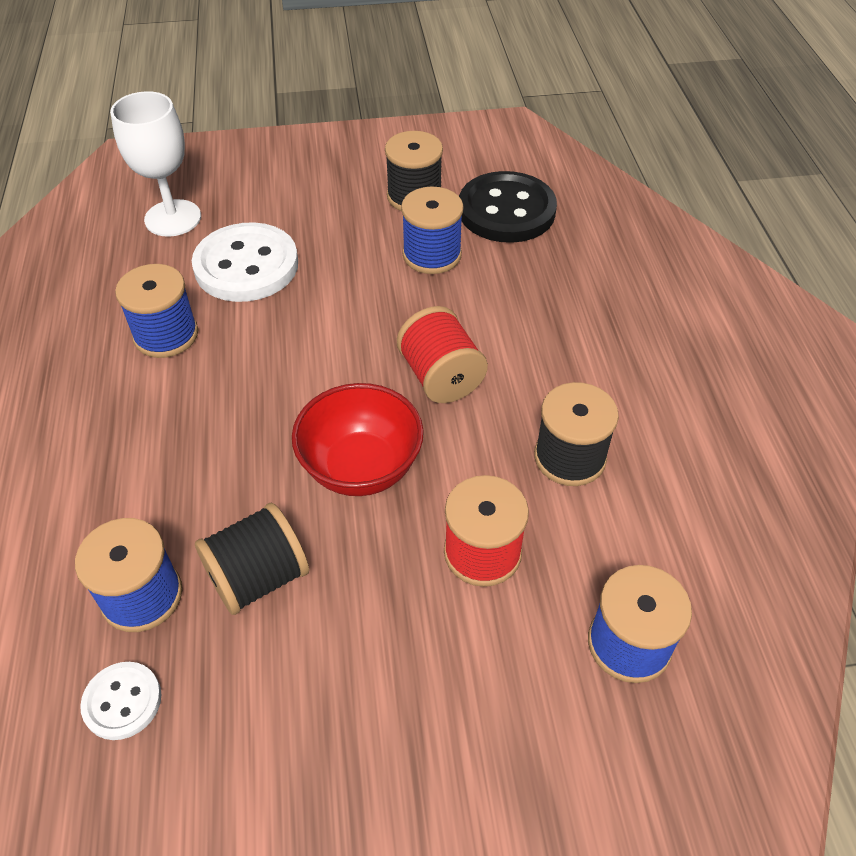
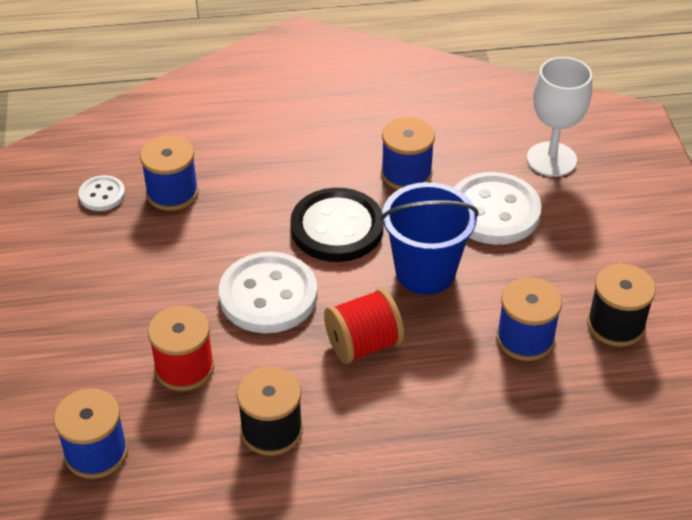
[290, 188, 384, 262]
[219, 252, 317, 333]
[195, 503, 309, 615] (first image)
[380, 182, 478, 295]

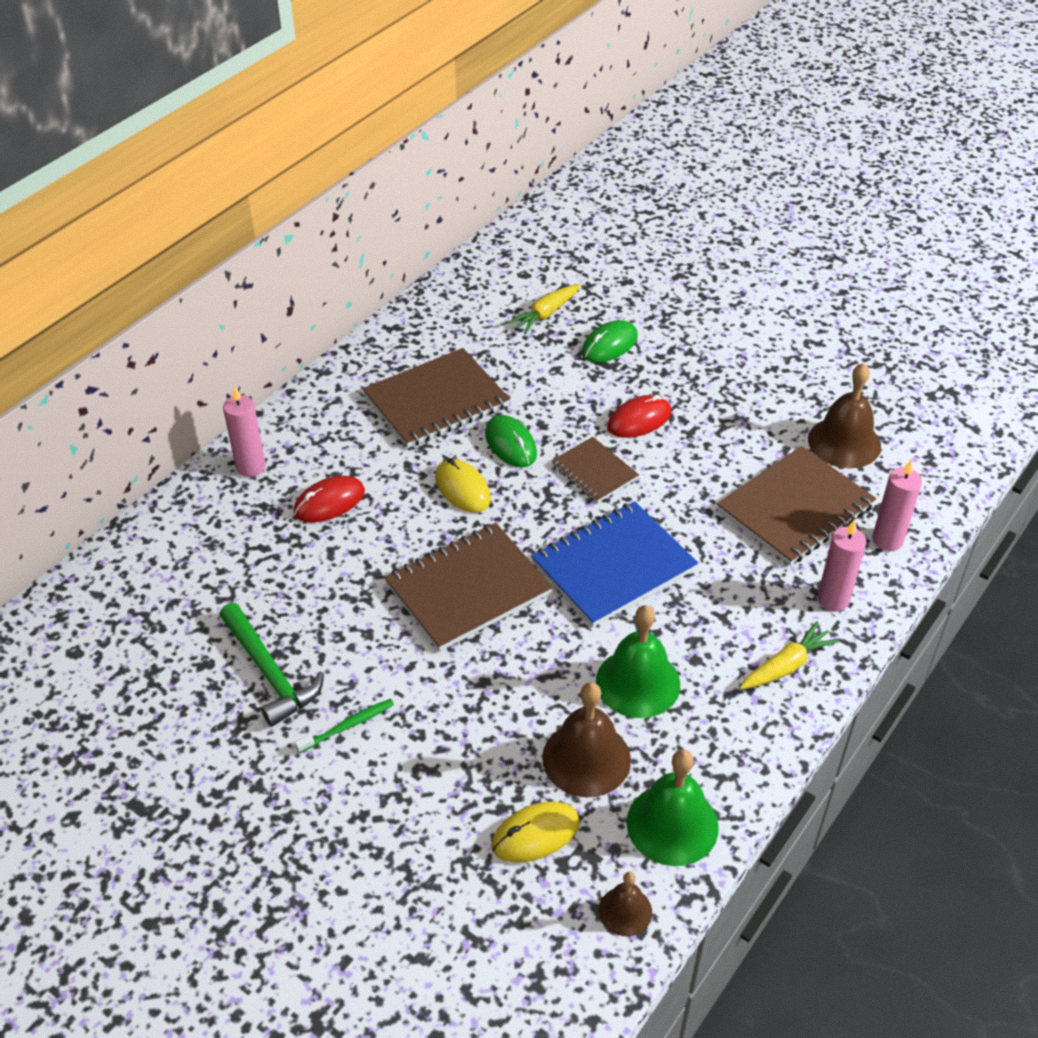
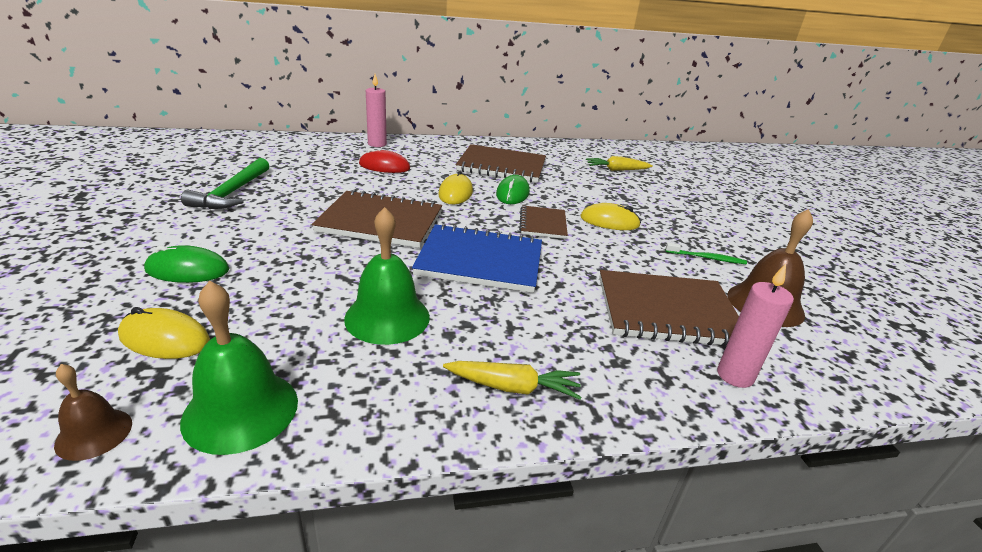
[144, 245, 229, 283]
[580, 203, 641, 230]
[817, 519, 866, 612] (first image)
[542, 682, 631, 797] (first image)
[665, 243, 747, 264]

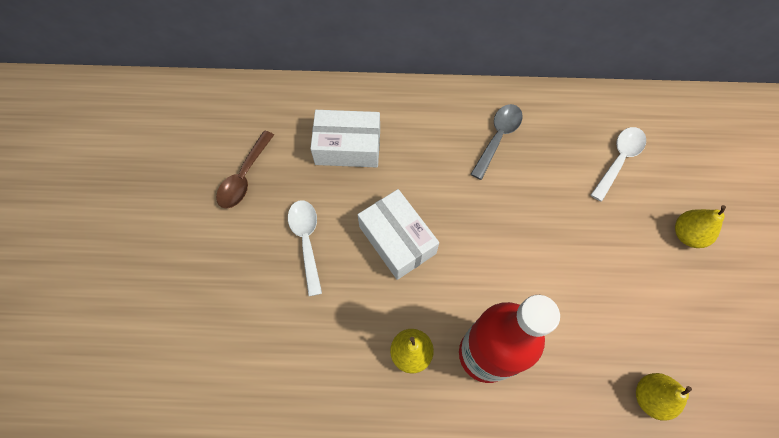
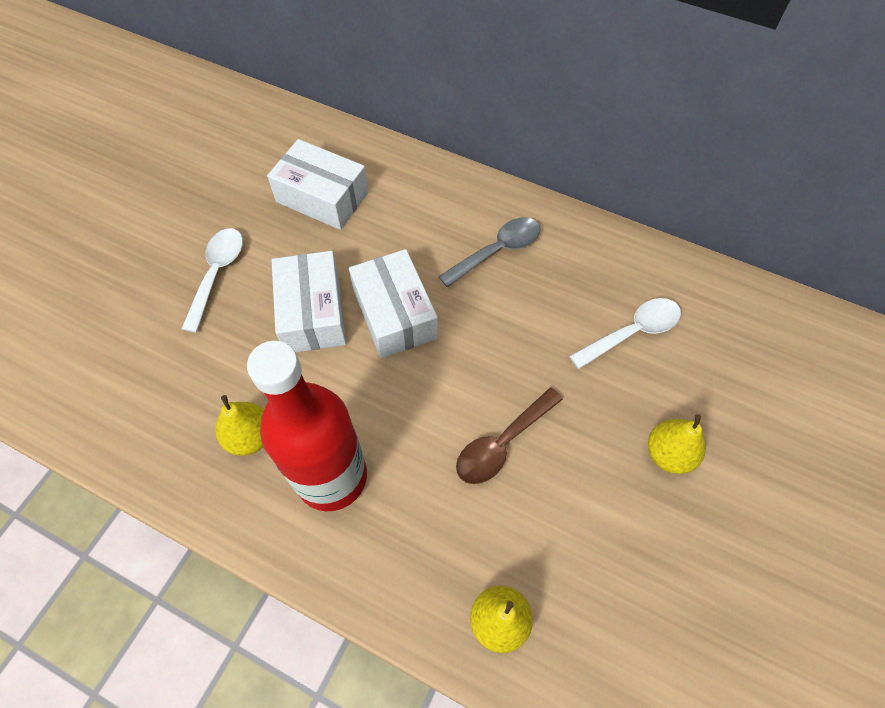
[456, 388, 563, 484]
[349, 249, 438, 359]

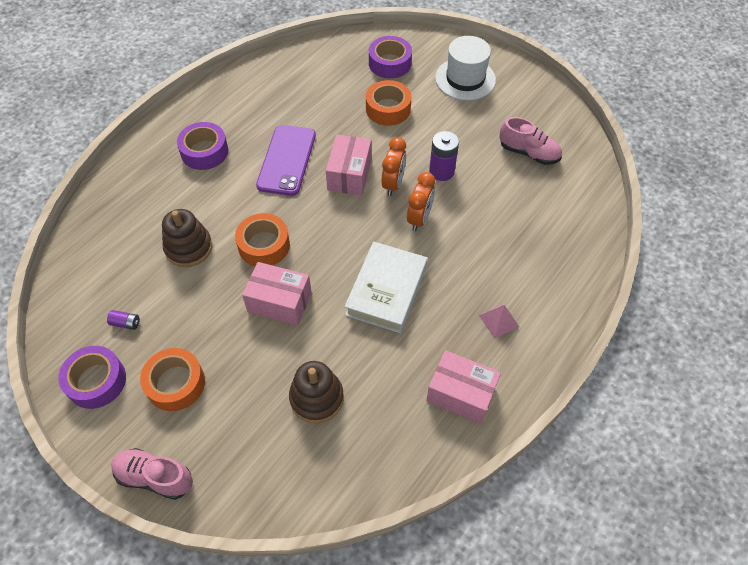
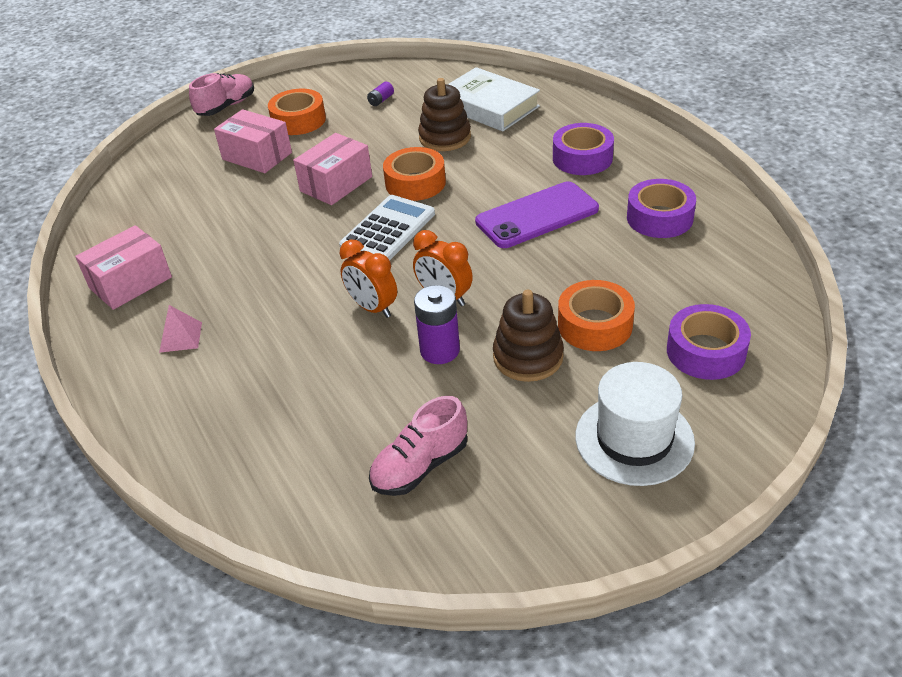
[475, 181, 599, 248]
[214, 109, 292, 173]
[447, 67, 540, 132]
[627, 179, 696, 238]
[493, 290, 564, 382]
[339, 195, 435, 260]

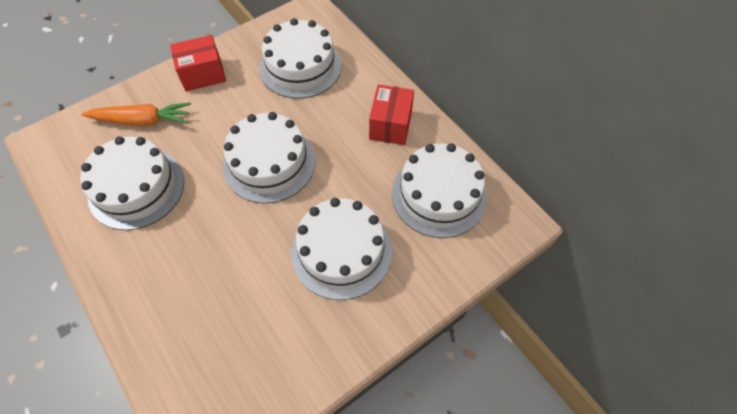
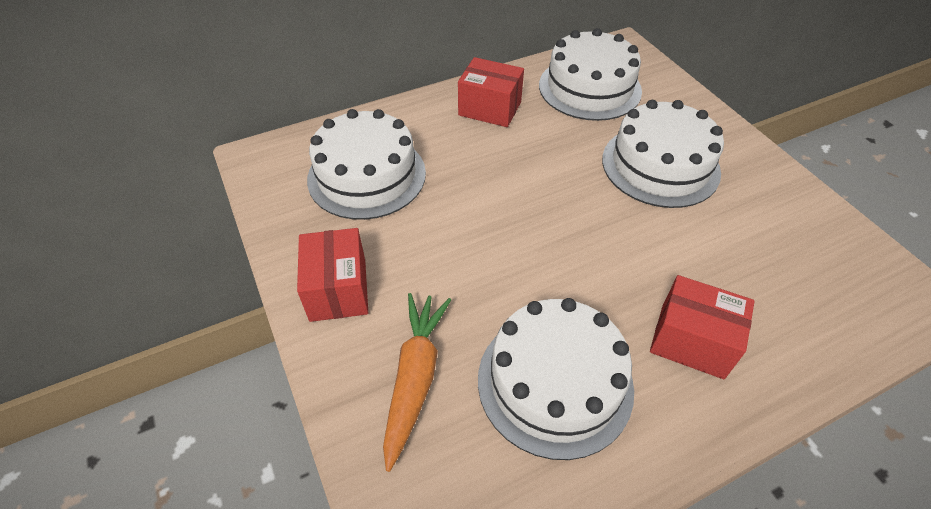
[223, 112, 315, 204] (first image)
[650, 275, 755, 379]

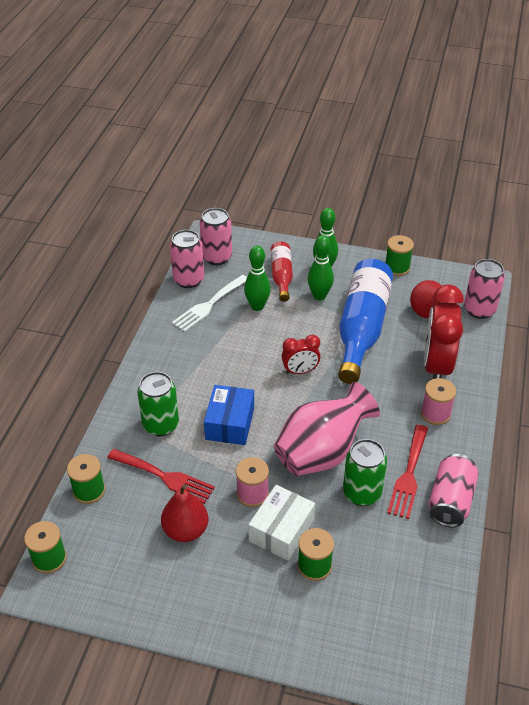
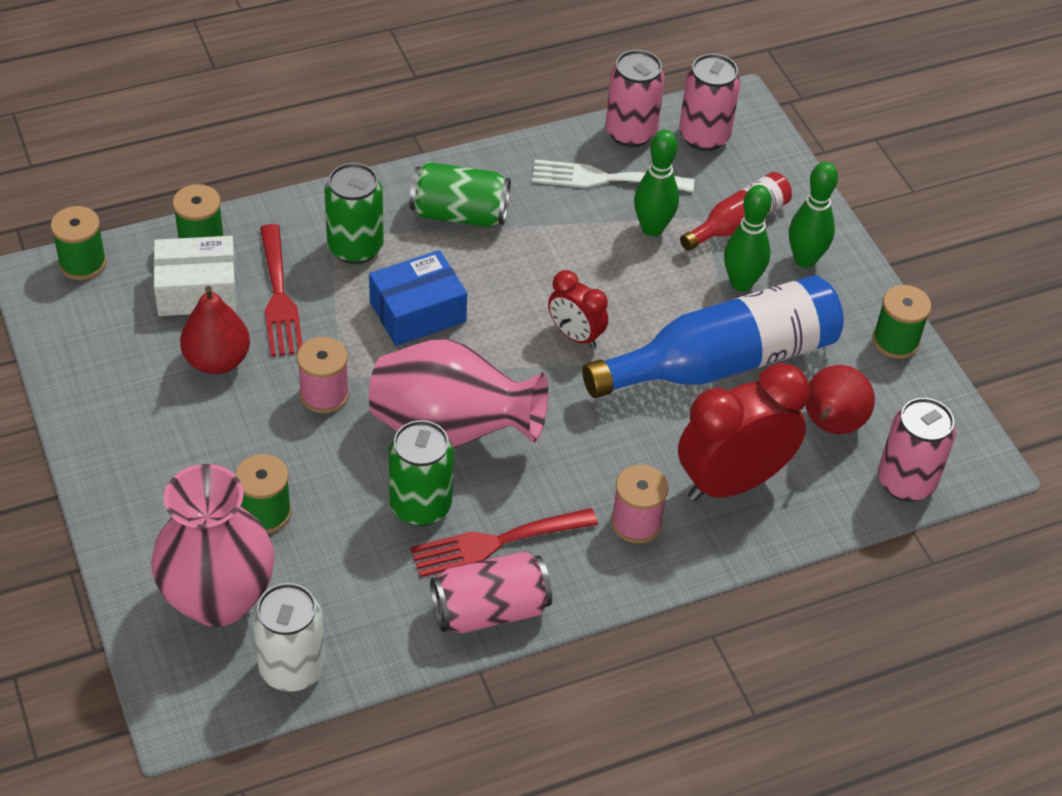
[153, 236, 237, 316]
[410, 162, 511, 227]
[151, 464, 275, 627]
[253, 583, 326, 692]

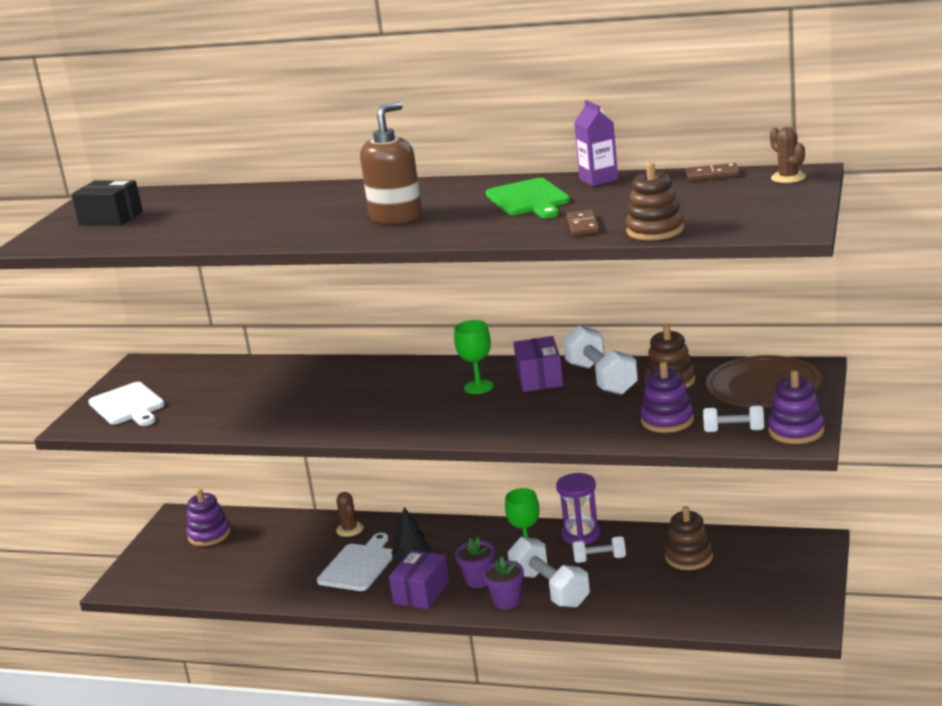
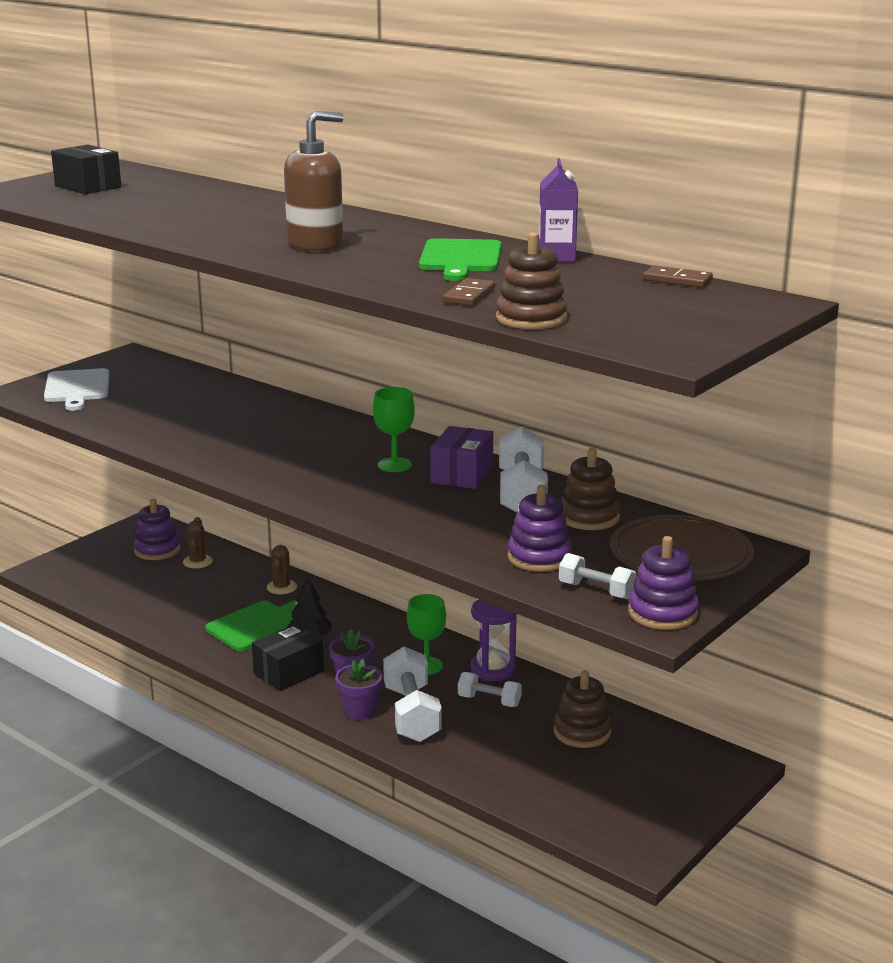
[183, 517, 213, 568]
[206, 600, 298, 651]
[252, 624, 324, 691]

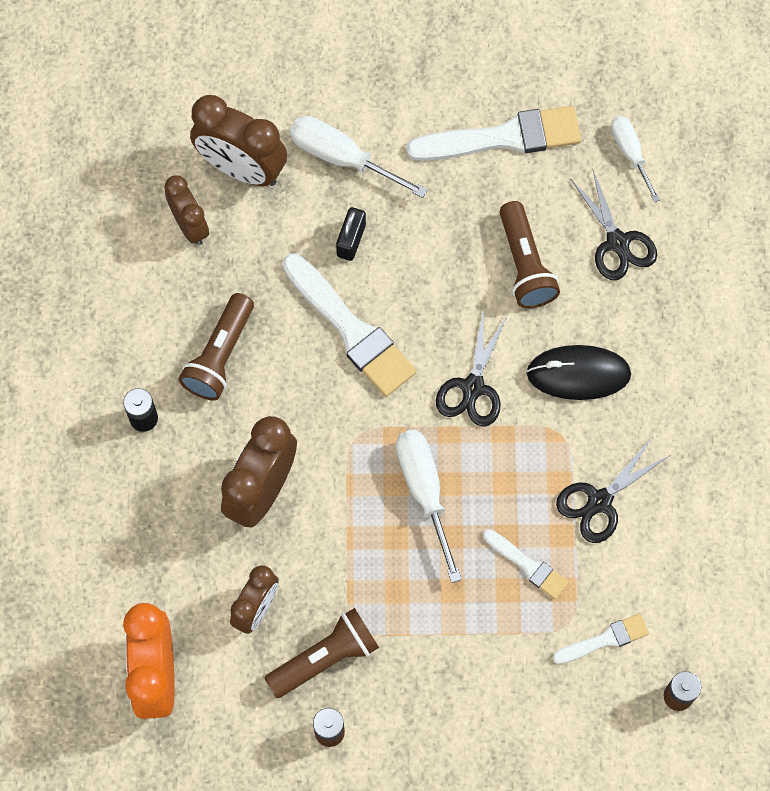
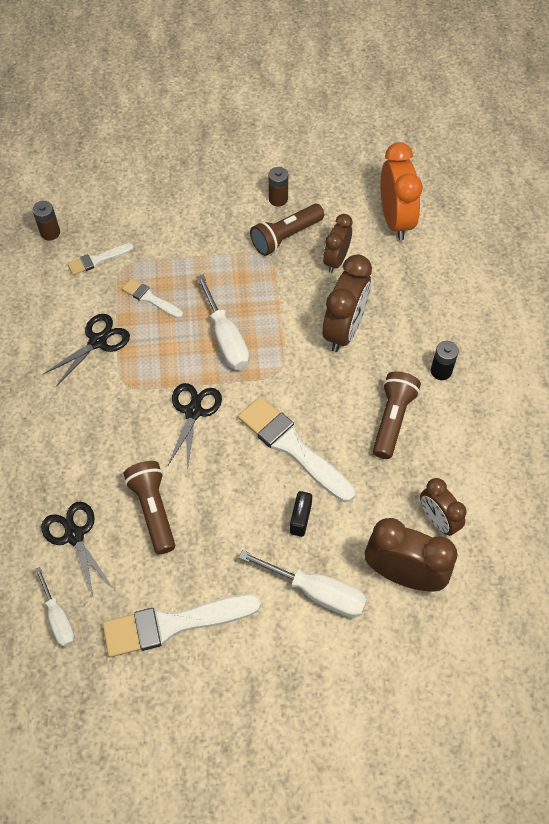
[527, 345, 631, 400] (first image)

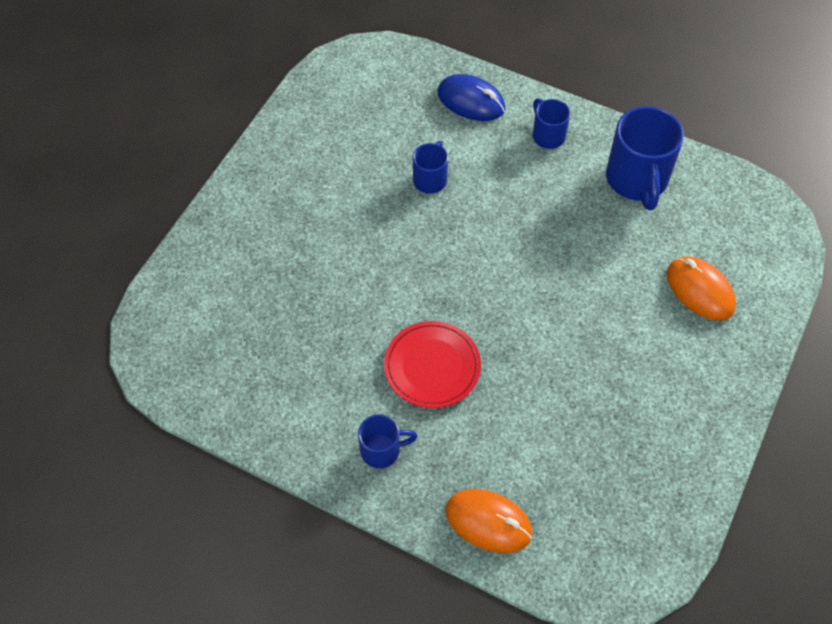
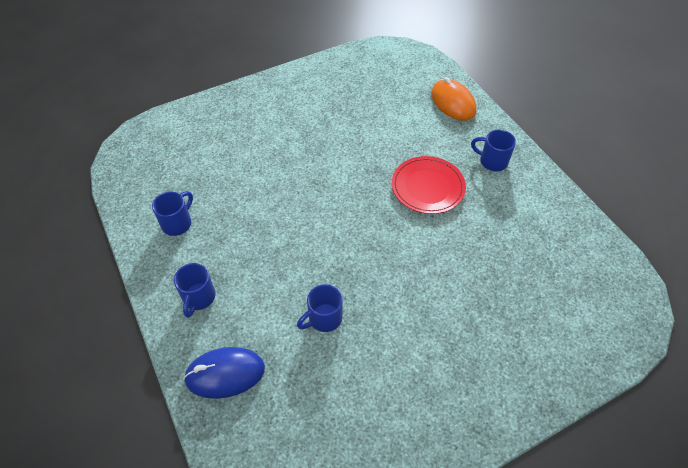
[183, 347, 265, 399]
[152, 191, 193, 236]
[667, 256, 736, 320] (first image)

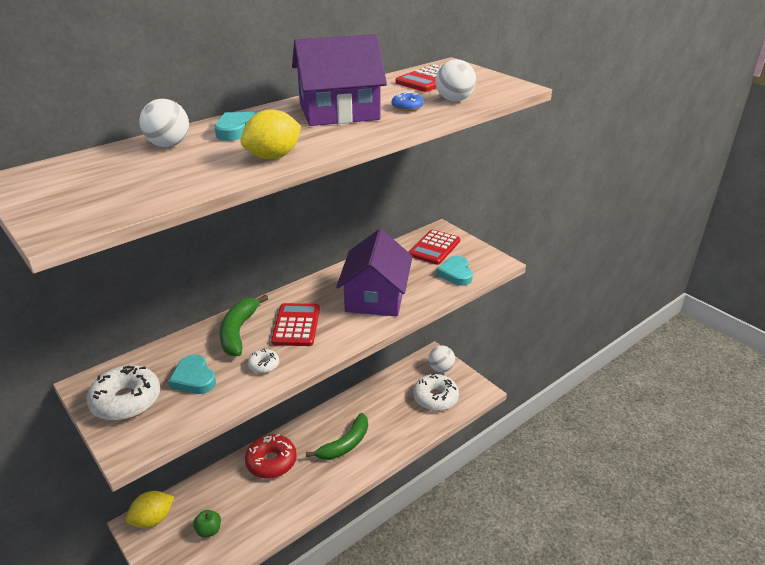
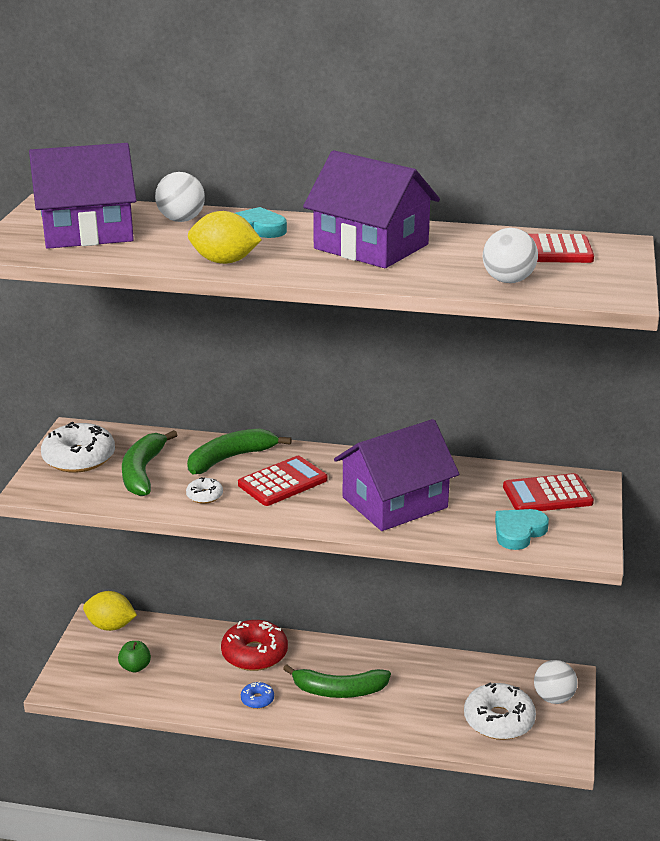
[241, 681, 274, 709]
[122, 430, 177, 496]
[29, 143, 137, 249]

